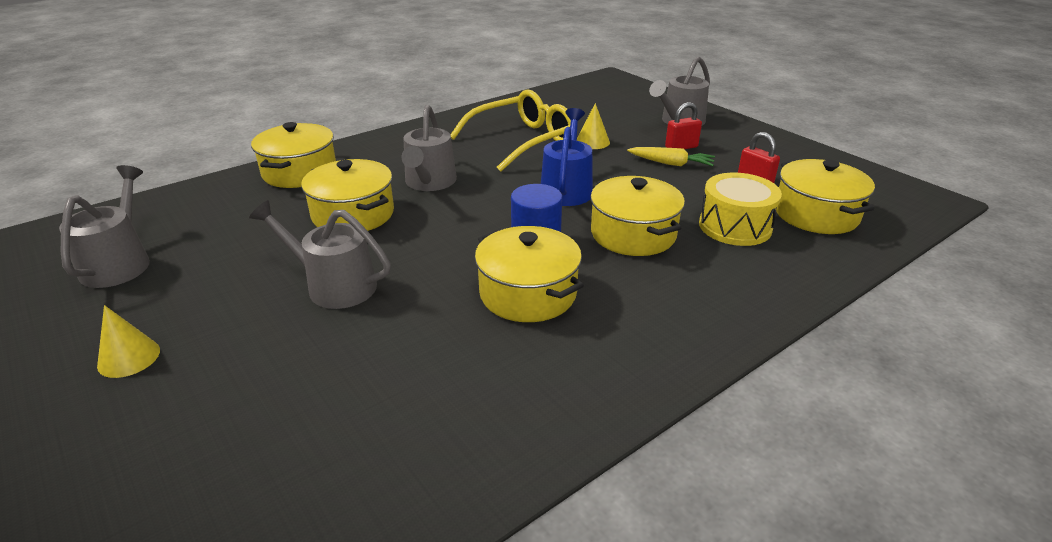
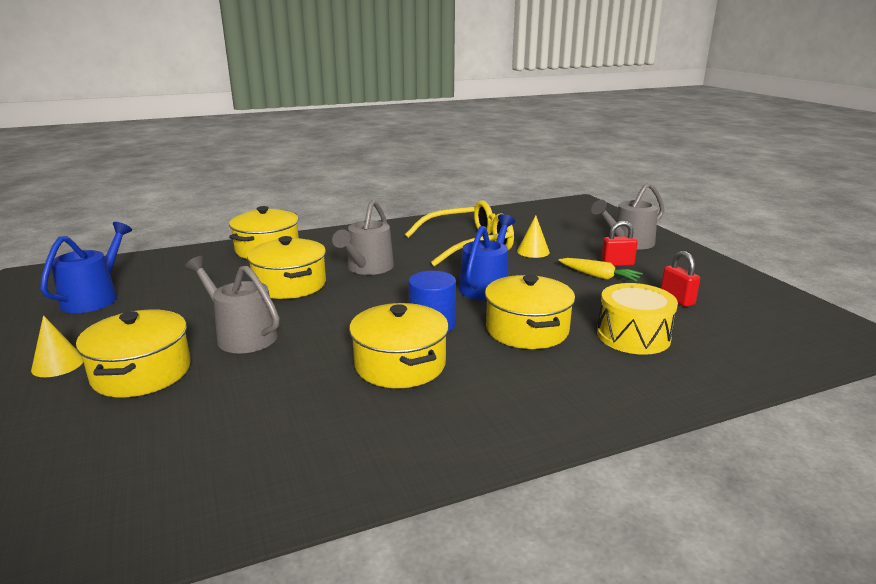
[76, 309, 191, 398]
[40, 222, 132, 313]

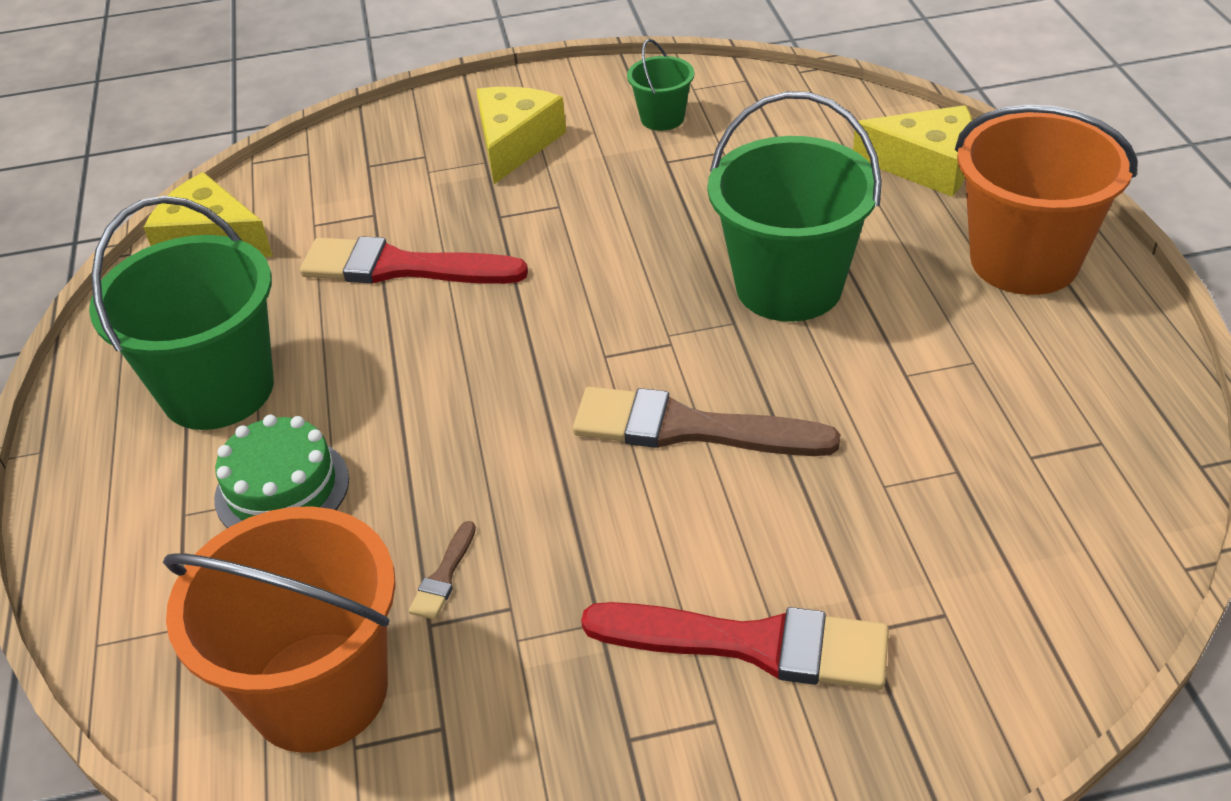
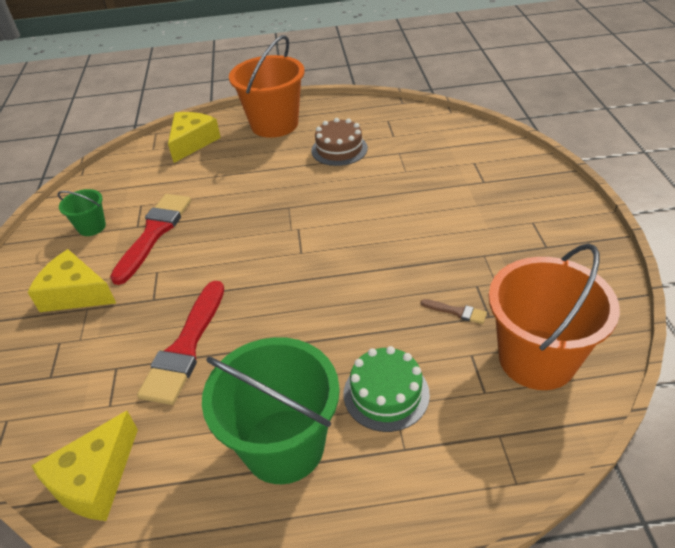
[708, 91, 882, 322] (first image)
[573, 387, 840, 456] (first image)
[110, 194, 191, 285]
[311, 118, 368, 166]

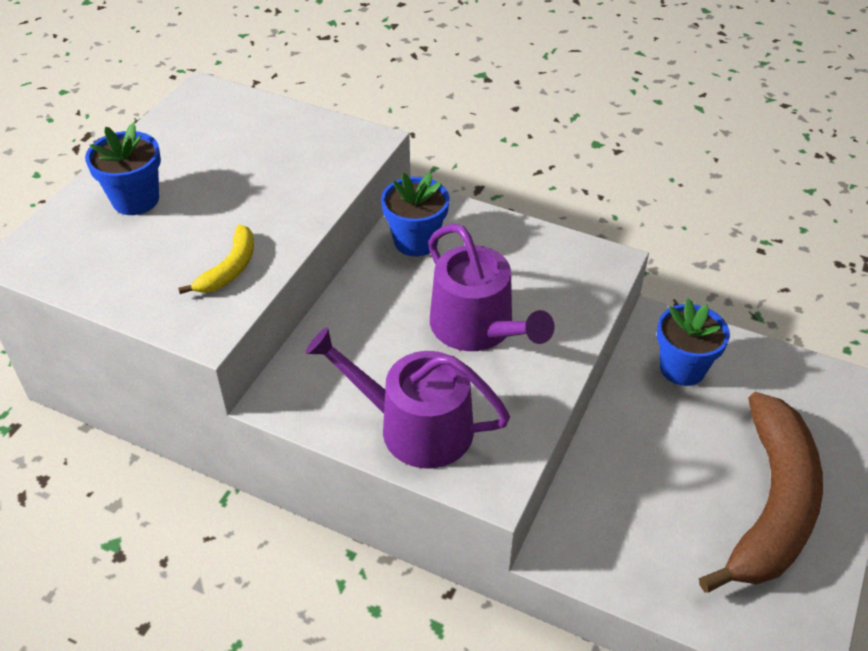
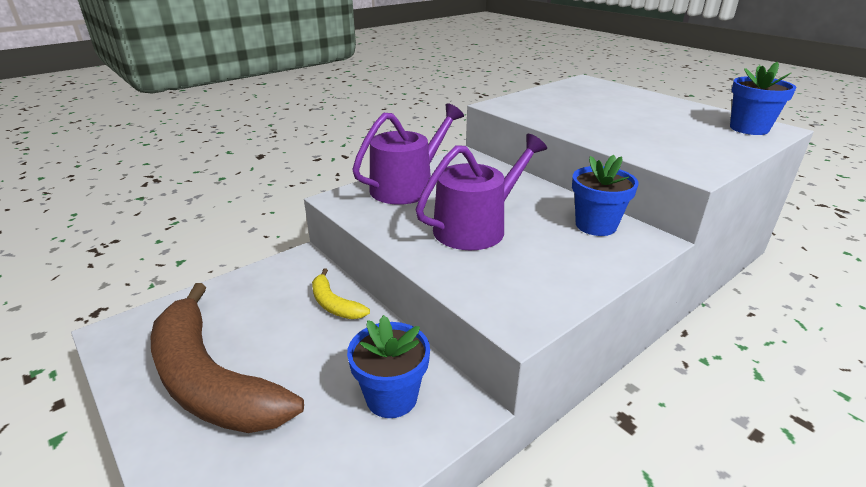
[730, 62, 797, 135]
[312, 268, 370, 319]
[416, 134, 547, 250]

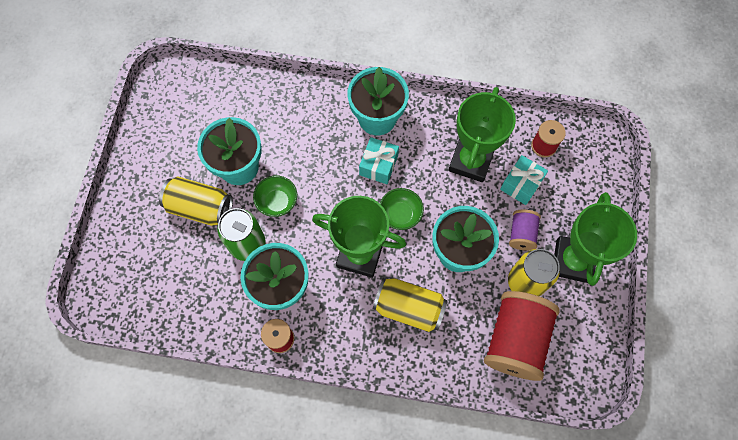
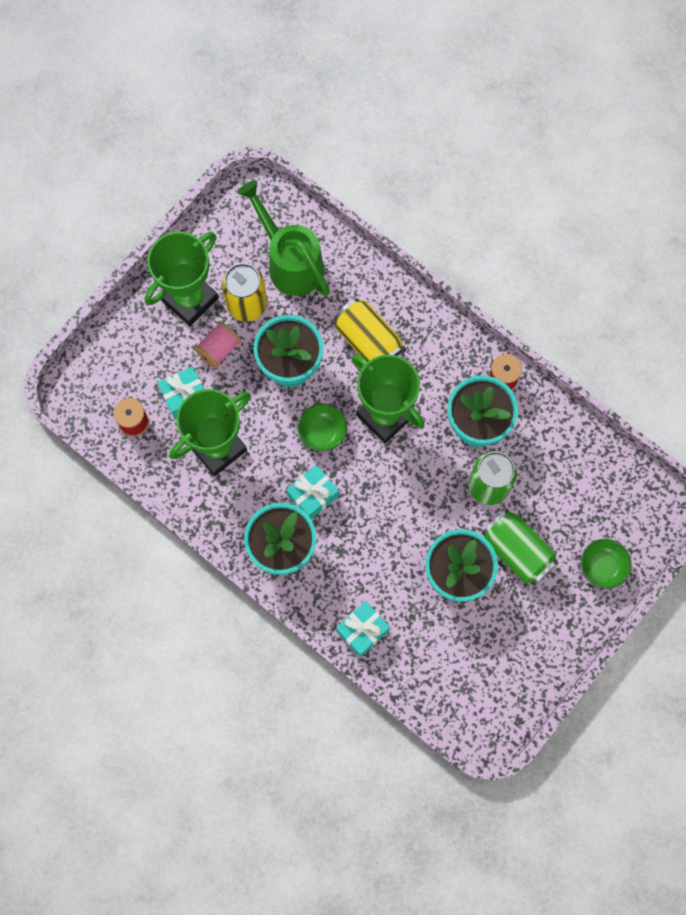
[581, 539, 632, 589]
[481, 509, 558, 586]
[194, 322, 241, 368]
[237, 180, 330, 296]
[336, 601, 390, 657]

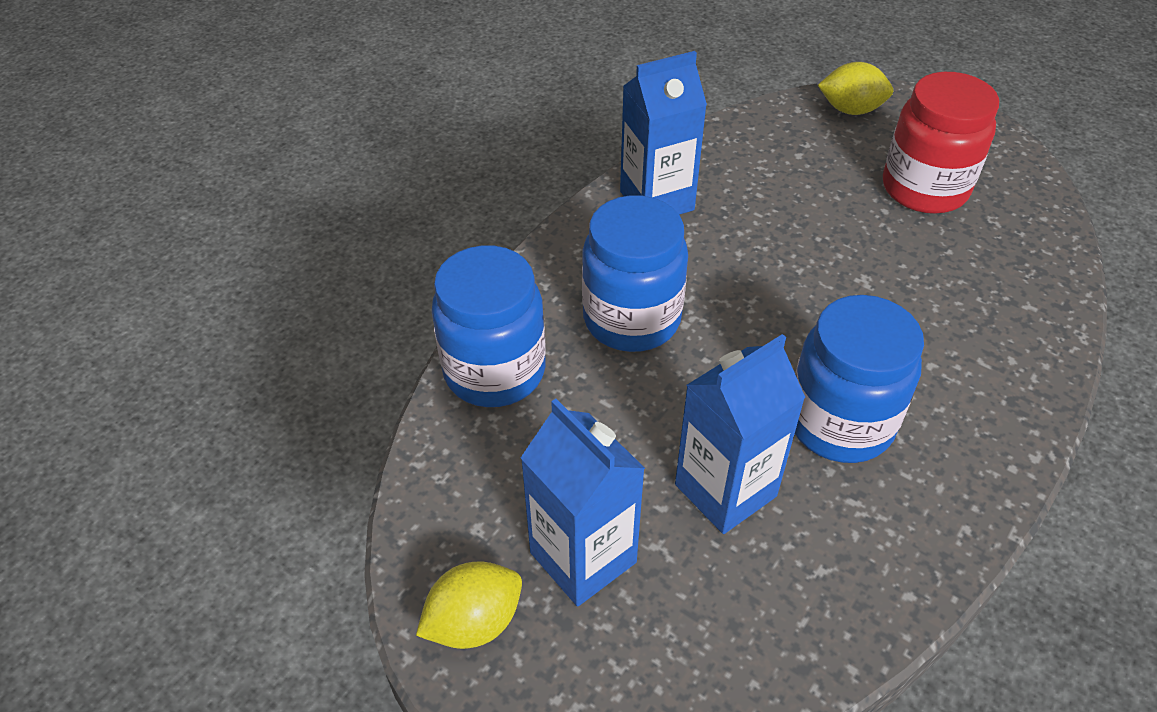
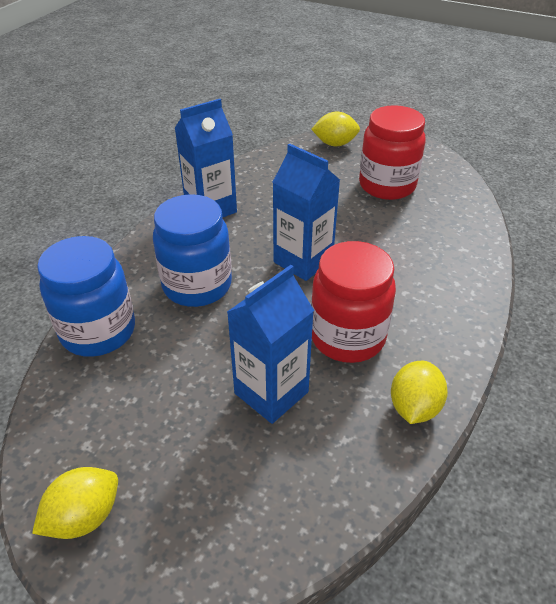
[311, 241, 396, 363]
[273, 143, 340, 281]
[391, 361, 448, 424]

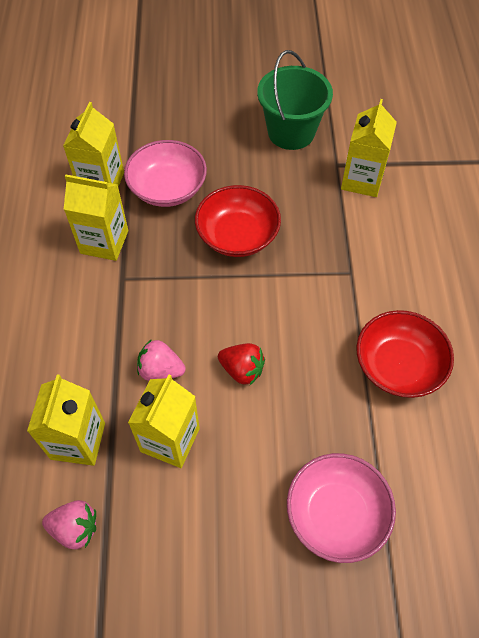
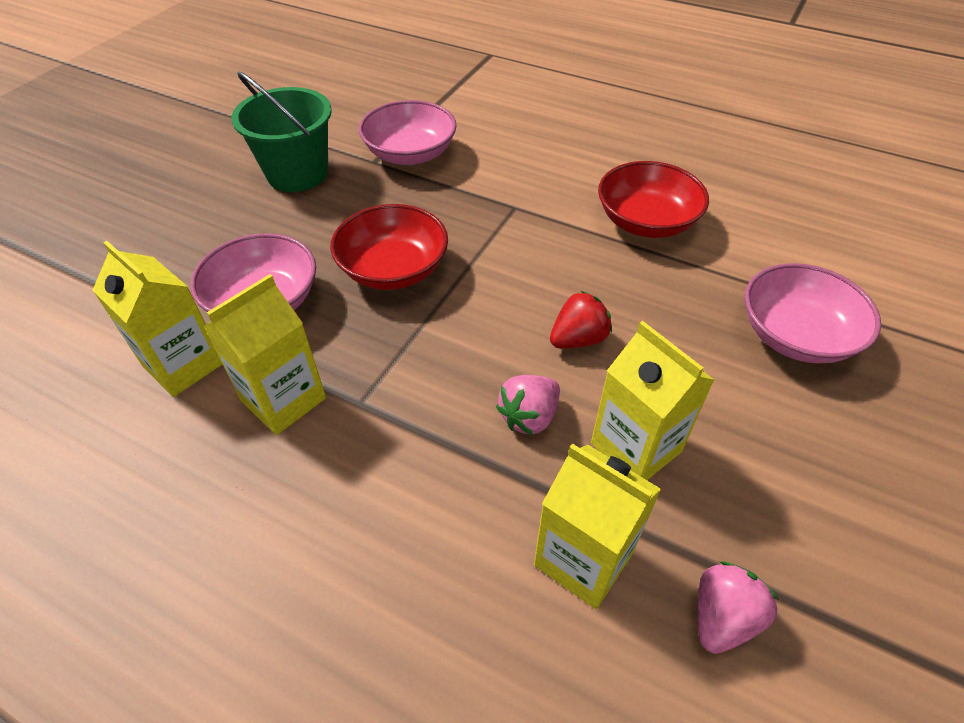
[359, 100, 457, 165]

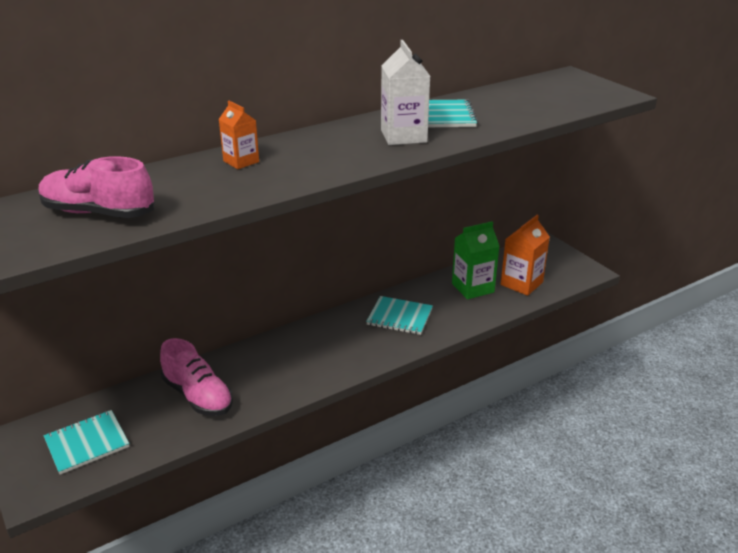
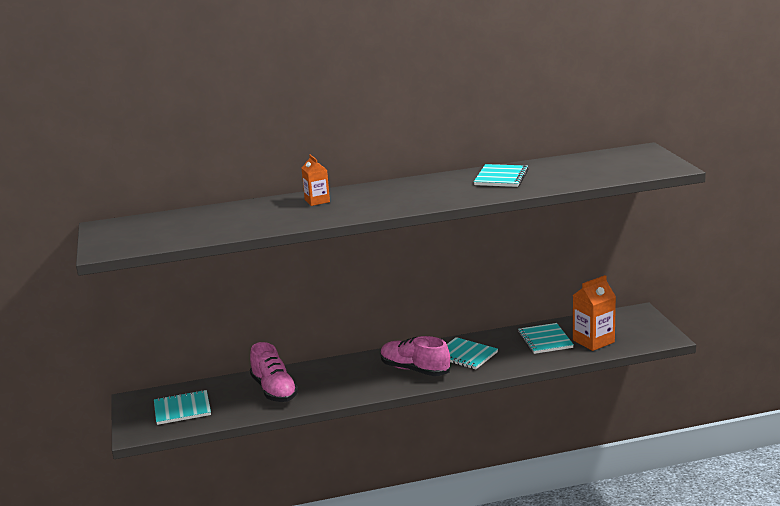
[381, 40, 430, 145] (first image)
[381, 336, 450, 376]
[518, 323, 574, 354]

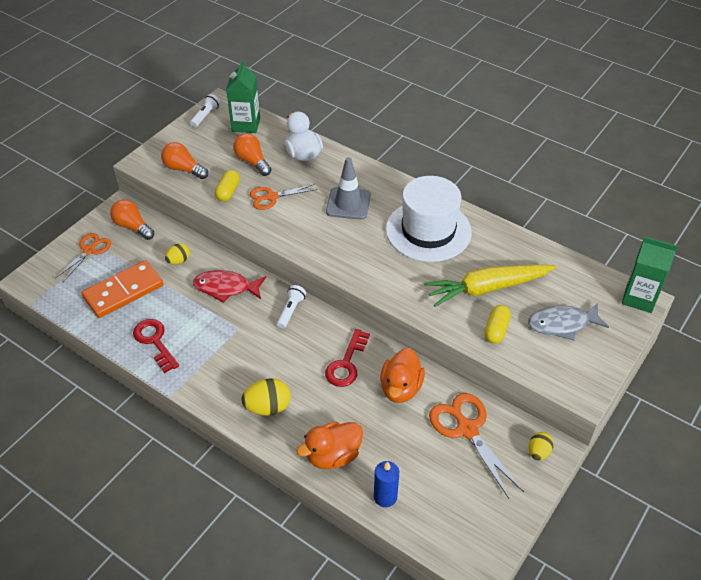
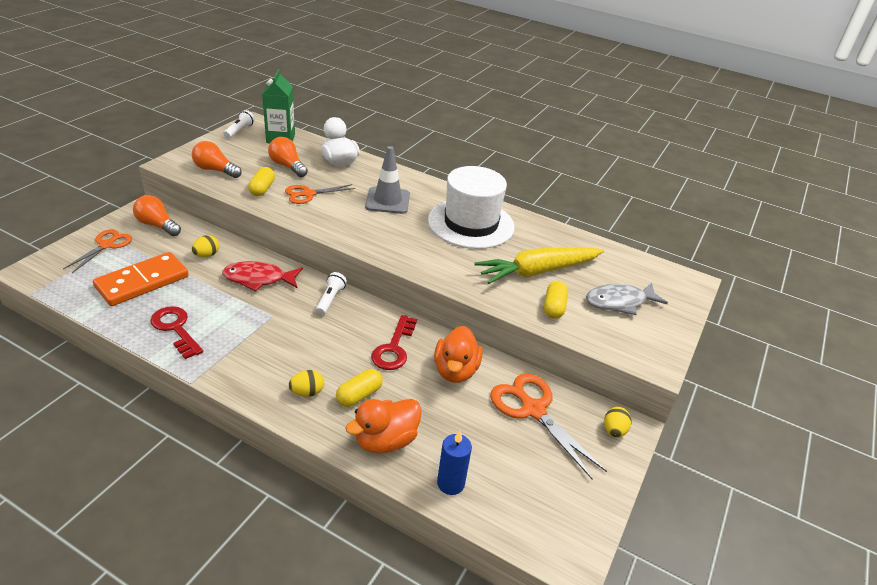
[622, 237, 678, 313] (first image)
[289, 370, 324, 397]
[336, 369, 383, 407]

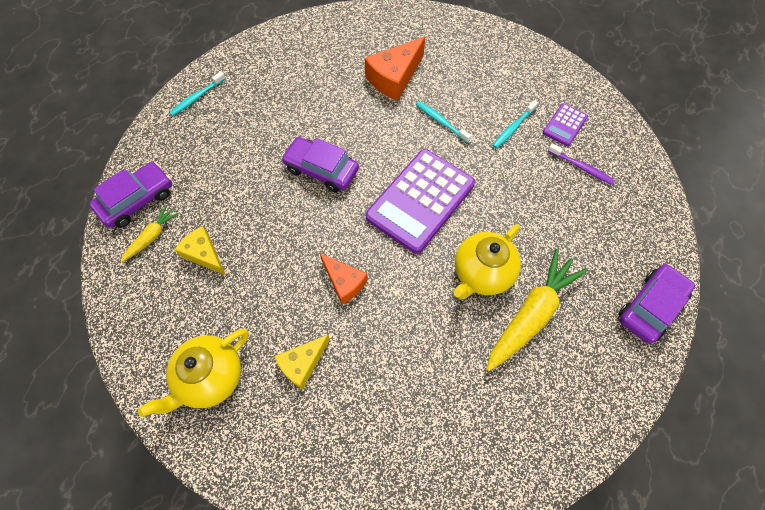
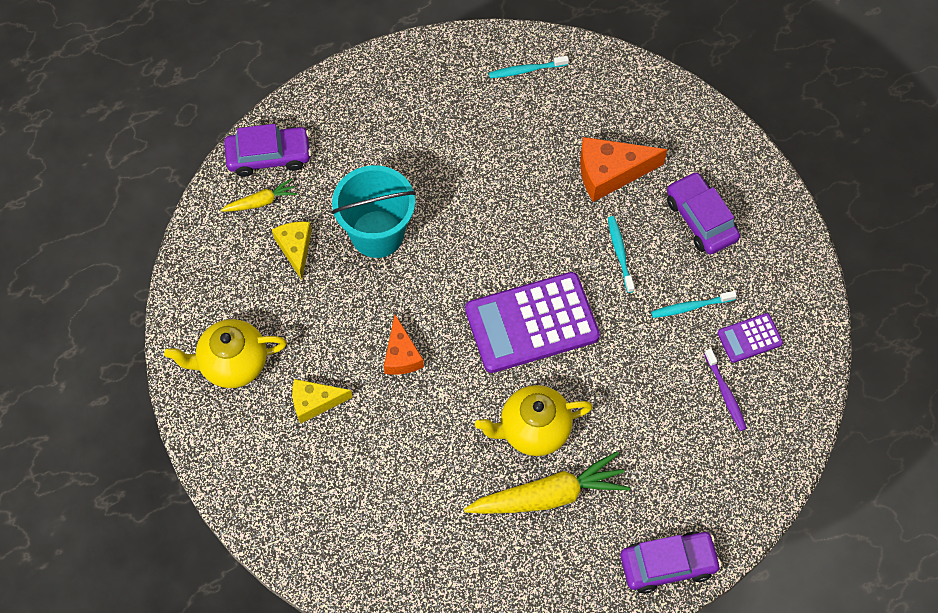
[489, 56, 569, 78]
[667, 172, 740, 254]
[332, 165, 416, 258]

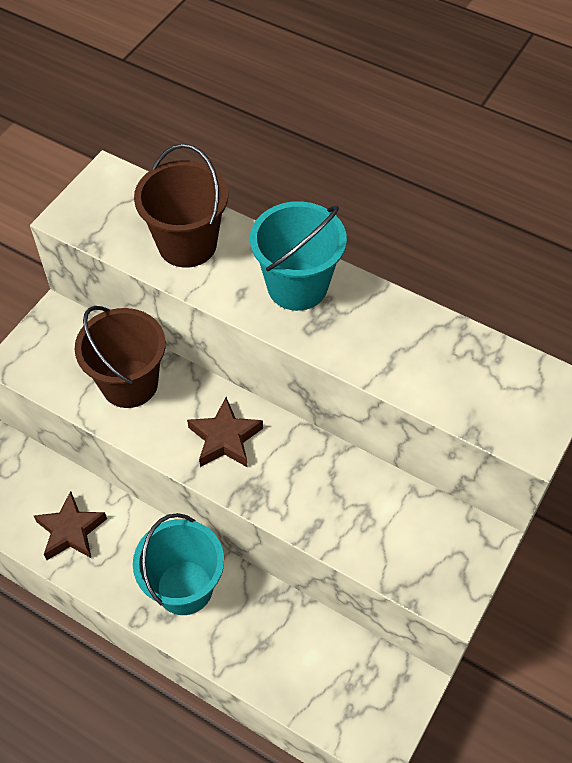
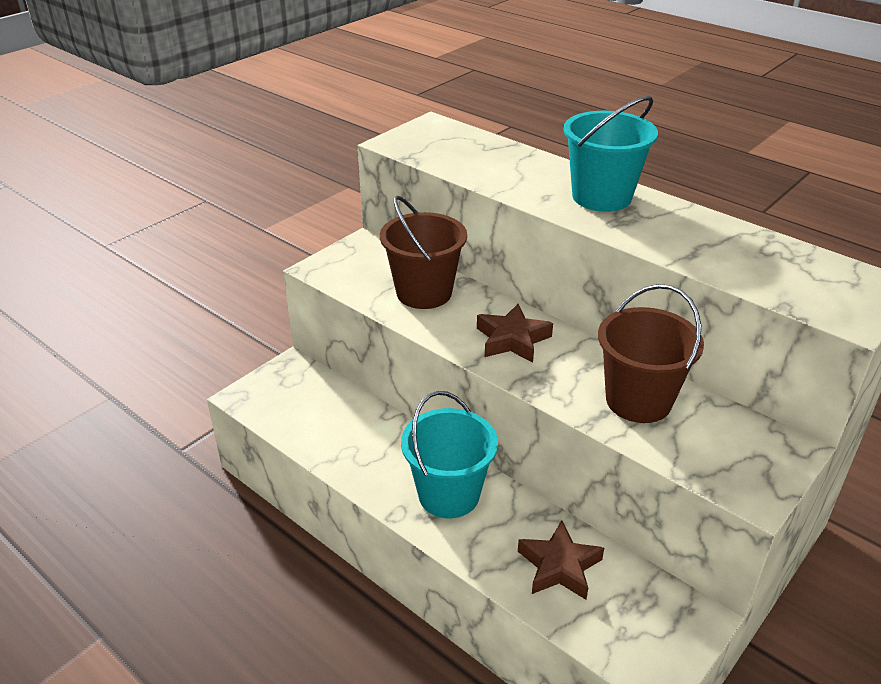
[598, 284, 704, 423]
[518, 520, 604, 600]

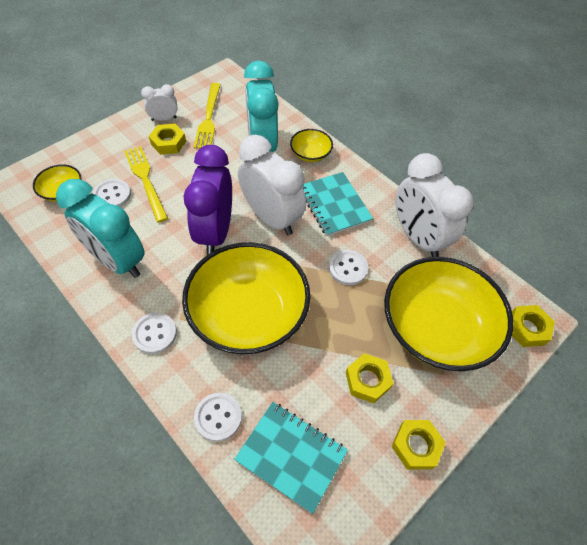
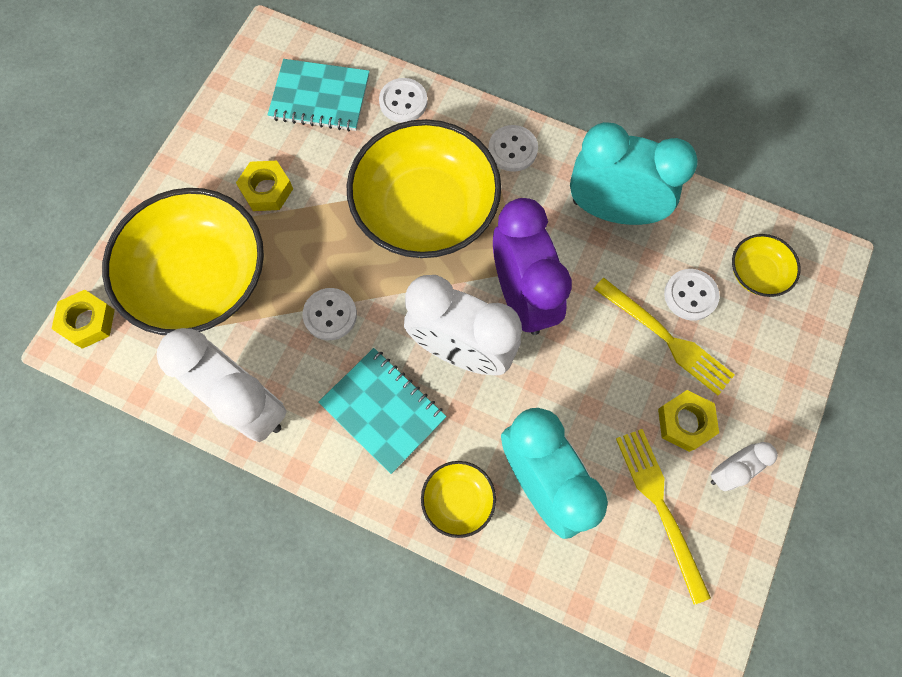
[391, 420, 446, 469] (first image)

